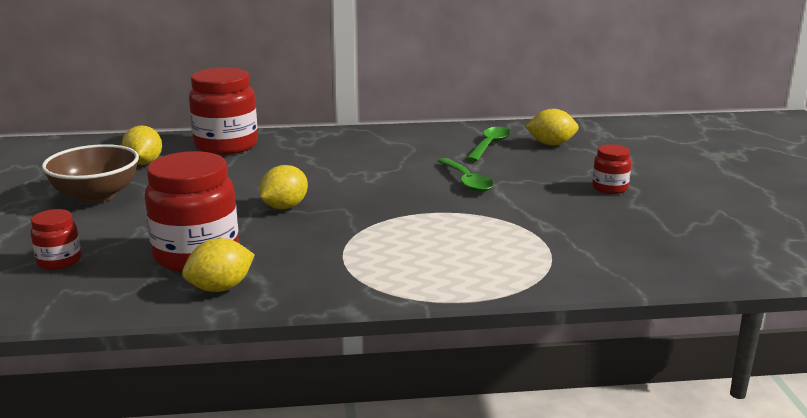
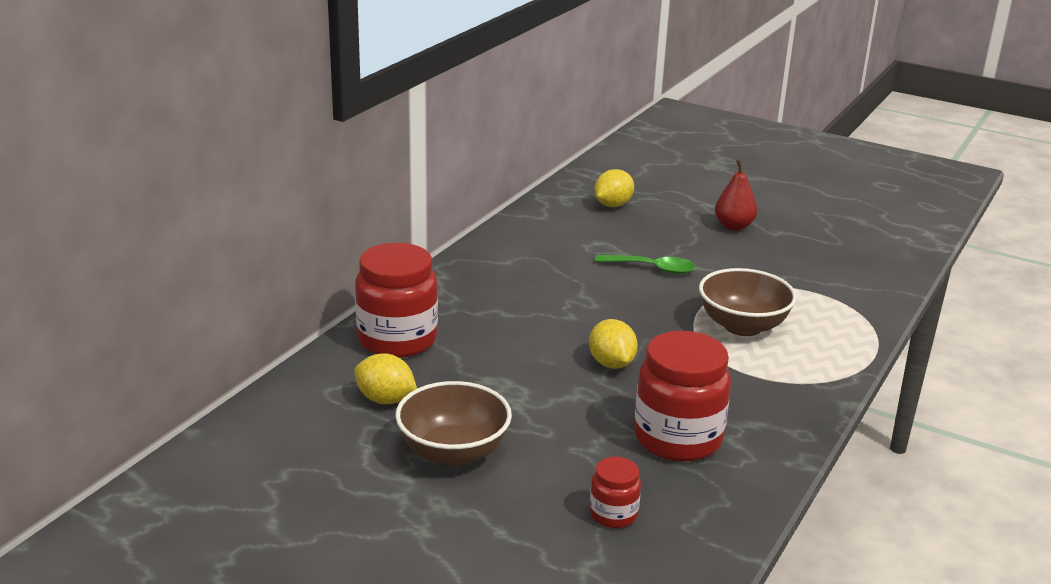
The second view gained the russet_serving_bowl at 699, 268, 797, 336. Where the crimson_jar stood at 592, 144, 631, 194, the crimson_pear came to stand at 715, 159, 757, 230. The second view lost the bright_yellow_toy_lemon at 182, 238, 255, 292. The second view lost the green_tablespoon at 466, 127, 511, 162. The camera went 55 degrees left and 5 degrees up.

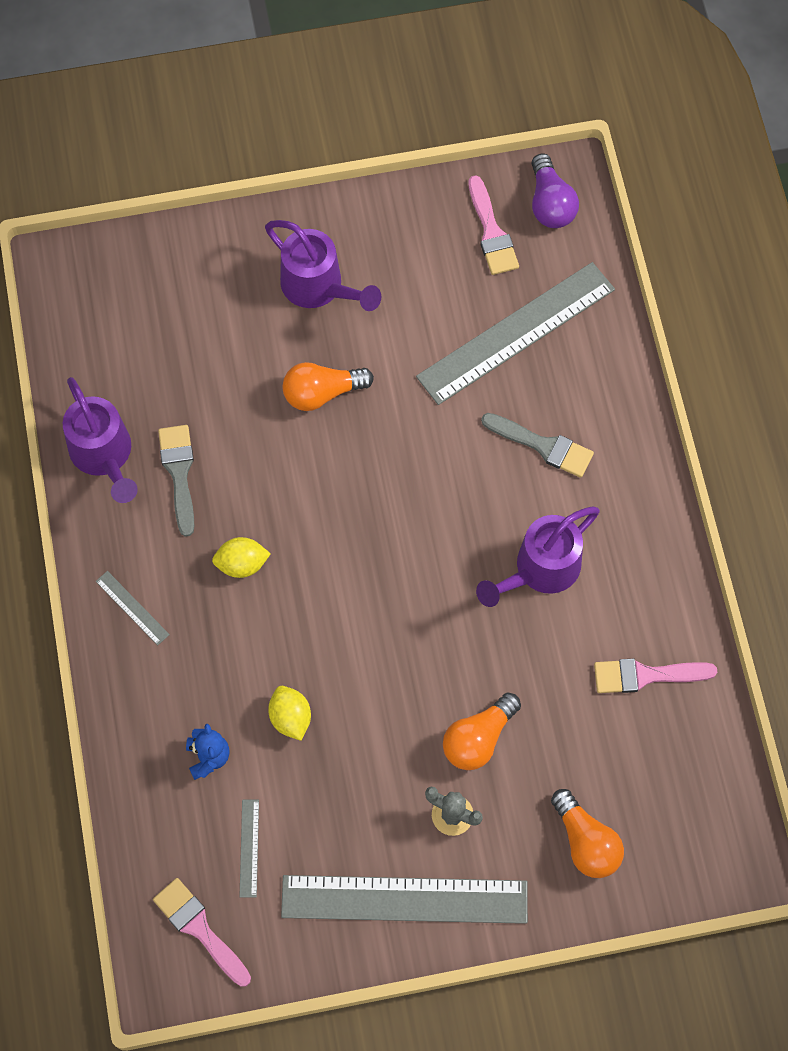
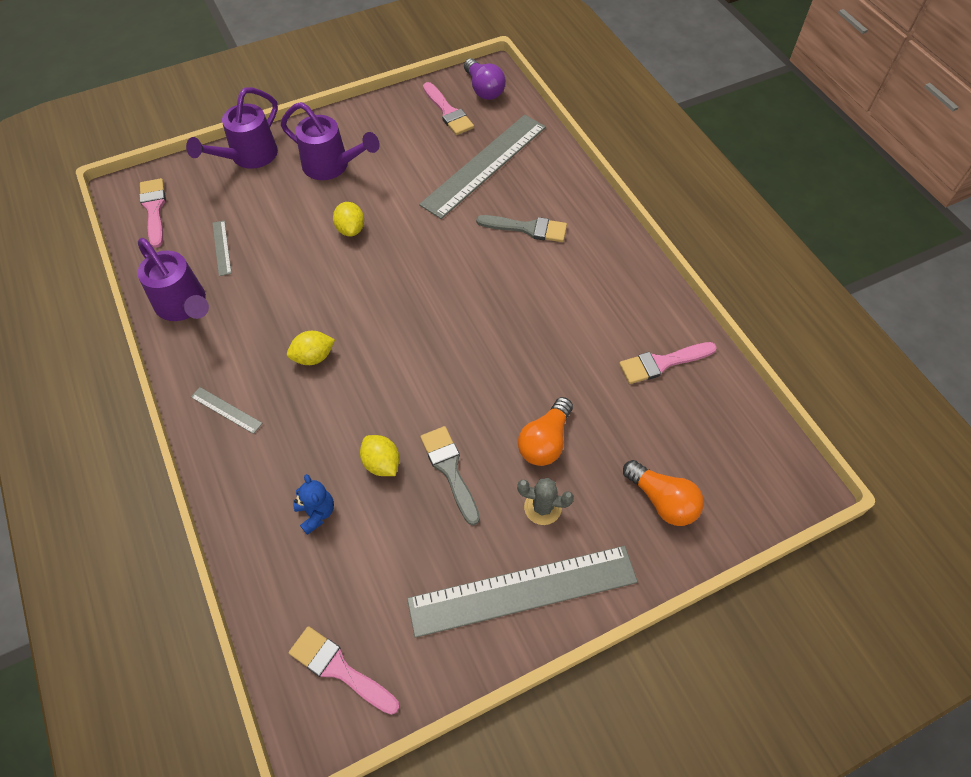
The second view gained the pink_paint_brush at 139, 178, 166, 248. The violet_watering_can ended up elsewhere, having gone from 476, 506, 600, 607 to 186, 87, 278, 169. The grey_straightedge ended up elsewhere, having gone from 239, 800, 259, 897 to 212, 220, 232, 276. Where the orange_lightbulb stood at 282, 362, 374, 411, the bright_yellow_toy_lemon came to stand at 333, 202, 364, 237. The grey_paint_brush ended up elsewhere, having gone from 158, 425, 194, 537 to 420, 426, 480, 526. The camera went 15 degrees left and 10 degrees down.

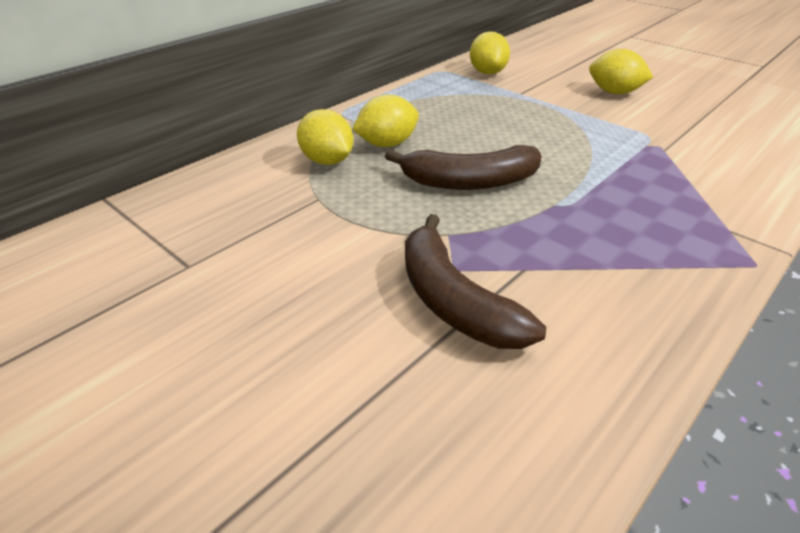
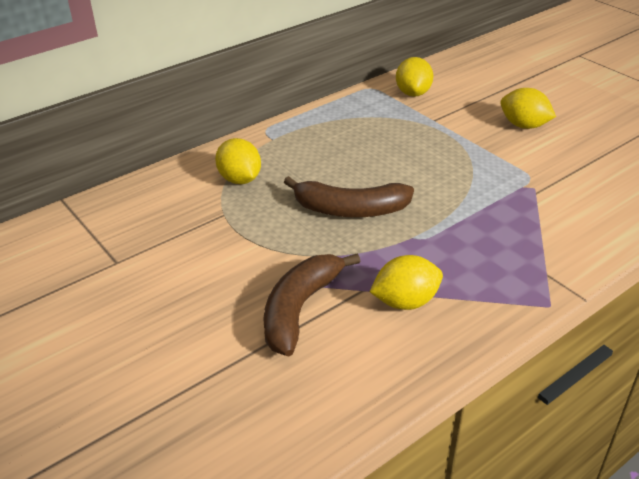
The russet_toy_banana at 405, 214, 546, 349 ended up facing another way, 45 degrees clockwise from before. The bright_yellow_toy_lemon ended up elsewhere, having gone from 352, 95, 419, 147 to 370, 255, 443, 310. The camera went 10 degrees right and 0 degrees up.

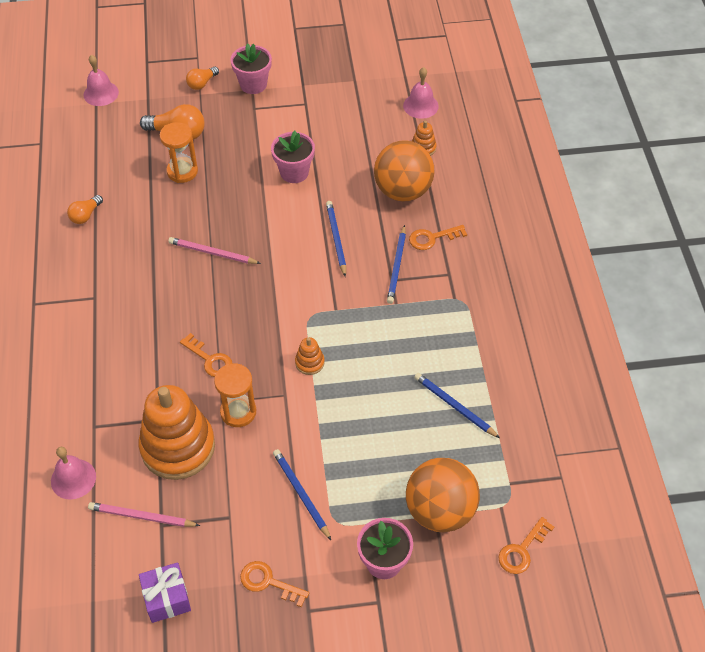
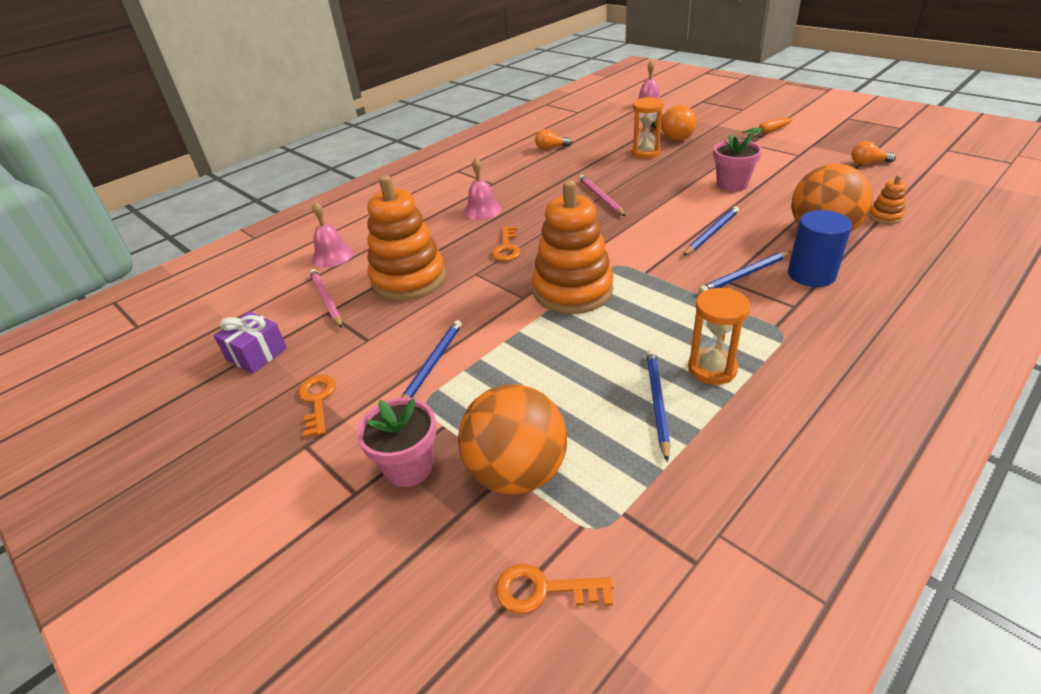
The pink_bell ended up elsewhere, having gone from 403, 67, 439, 119 to 464, 157, 502, 220. The size of the orange_stacking_rings at 295, 337, 325, 375 changed by a factor of 2.41. The orange_sand_timer ended up elsewhere, having gone from 214, 363, 256, 427 to 688, 288, 750, 385. Where the pink_plant_pot stood at 230, 43, 272, 94, the orange_root_vegetable came to stand at 742, 118, 793, 137. Where the orange_latchkey stood at 409, 225, 467, 250, the cobalt_cylinder came to stand at 788, 210, 852, 287. The orange_lightbulb ended up elsewhere, having gone from 186, 67, 219, 90 to 852, 141, 896, 165. The camera went 55 degrees right and 15 degrees down.

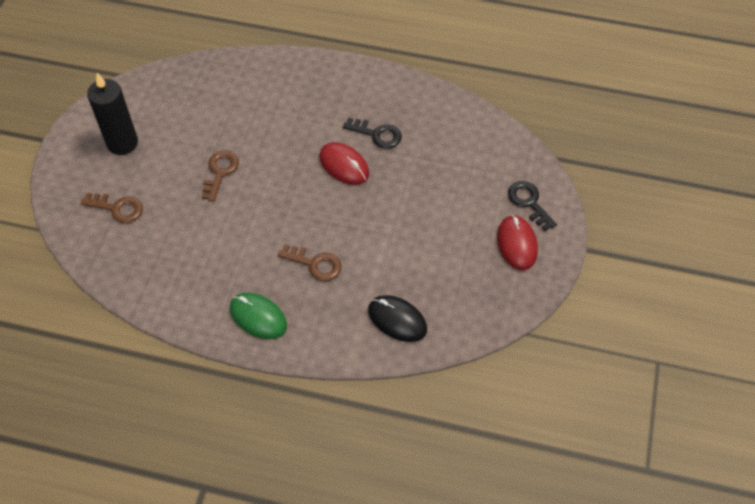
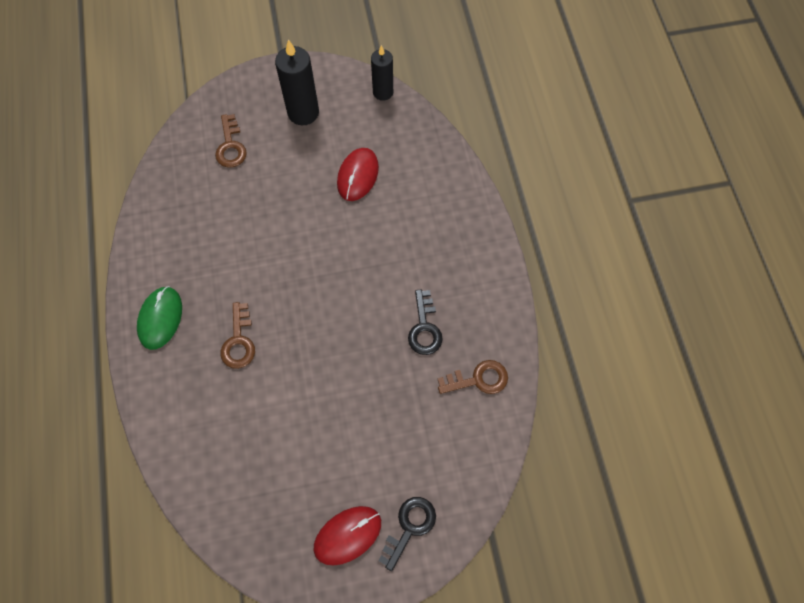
The crimson_PC_mouse ended up elsewhere, having gone from 319, 142, 369, 185 to 337, 148, 379, 201. The second view gained the ebony_wax_candle at 371, 45, 393, 101. The russet_latchkey ended up elsewhere, having gone from 202, 151, 239, 202 to 438, 360, 508, 394. The second view lost the ebony_PC_mouse at 368, 295, 427, 342. The camera went 65 degrees right and 10 degrees up.

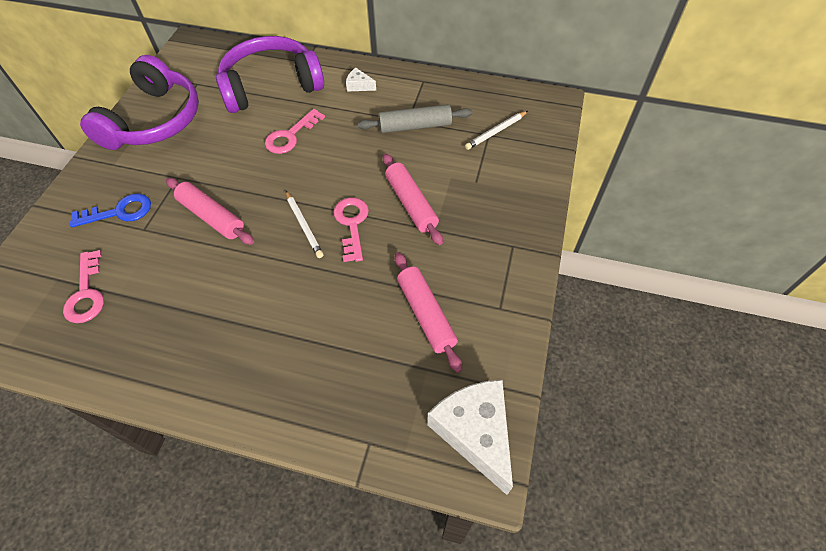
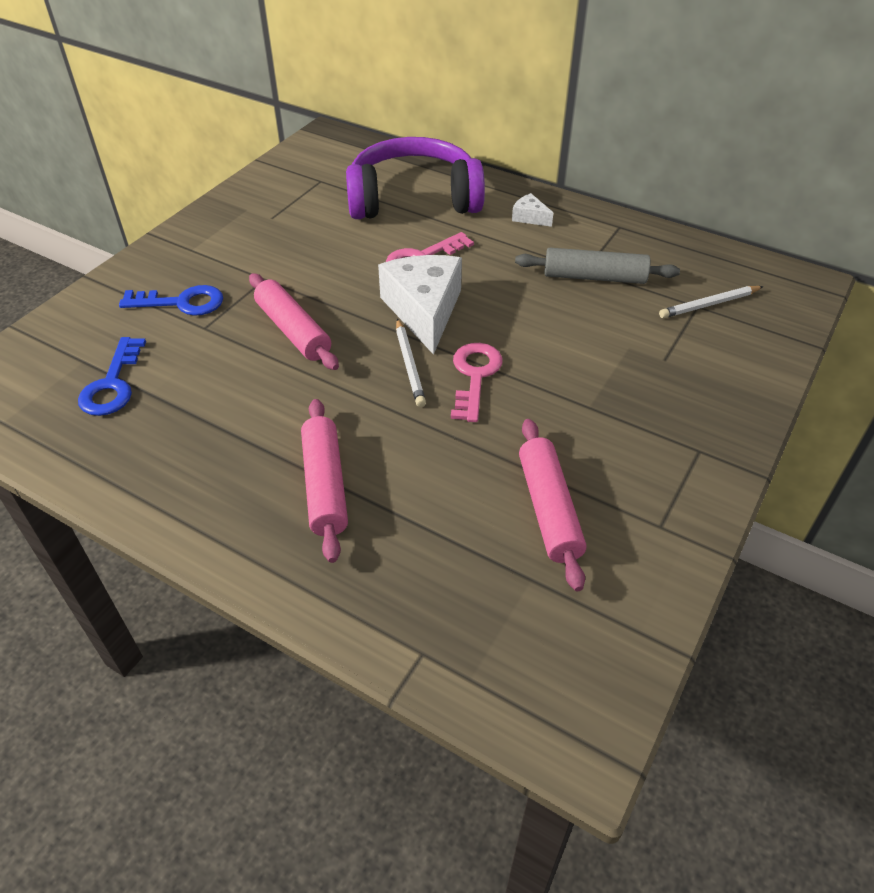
What was the pink_latchkey at 63, 250, 104, 323 turned into the cobalt_latchkey at 78, 337, 146, 416. The pink_dough_roller ended up elsewhere, having gone from 383, 153, 443, 245 to 301, 399, 348, 563. The snow-white_cheese ended up elsewhere, having gone from 427, 380, 513, 495 to 378, 255, 462, 355. The second view lost the violet_headset at 80, 55, 199, 150. The camera went 15 degrees right and 10 degrees down.

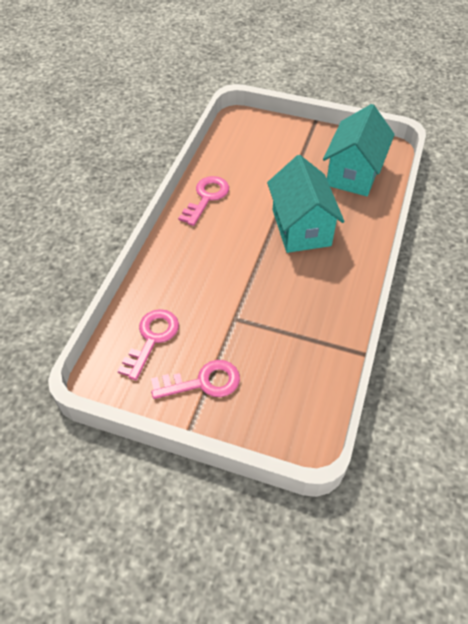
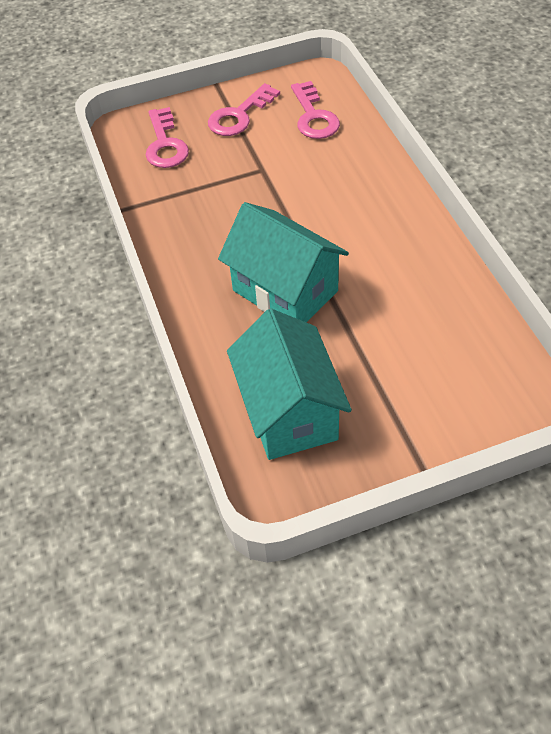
The pink_latchkey ended up elsewhere, having gone from 178, 176, 229, 226 to 146, 107, 189, 168. The camera went 145 degrees right and 0 degrees up.

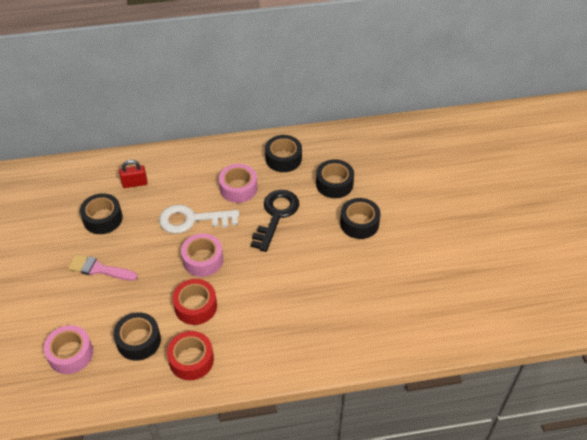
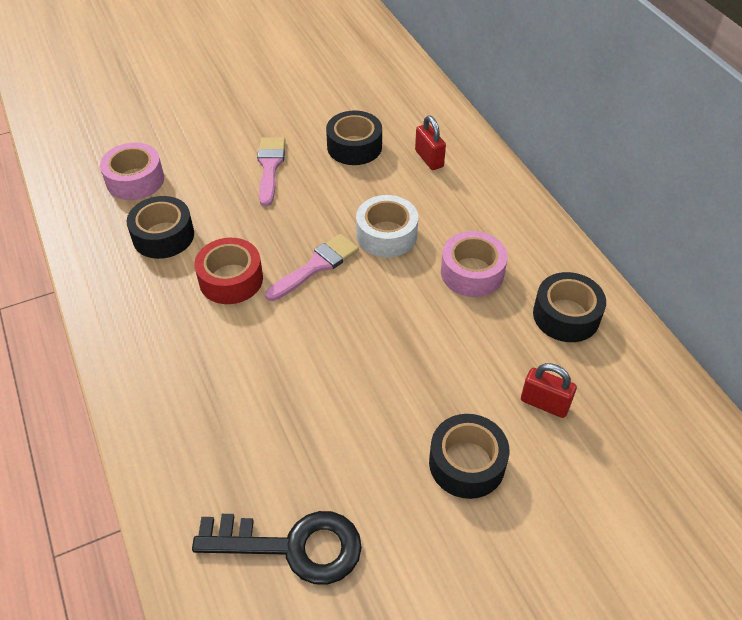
The ebony_latchkey ended up elsewhere, having gone from 251, 190, 299, 252 to 192, 511, 362, 585. Where the pink_roll_of_tape stood at 181, 233, 223, 277, the pink_paint_brush came to stand at 265, 234, 359, 301. Where the snow-white_latchkey stood at 159, 205, 239, 234, the snow-white_roll_of_tape came to stand at 356, 195, 418, 258. Where the ebony_roll_of_tape stood at 316, 159, 354, 198, the crimson_lock came to stand at 521, 363, 577, 418. The second view lost the crimson_roll_of_tape at 167, 331, 214, 380. The camera went 75 degrees right and 0 degrees up.

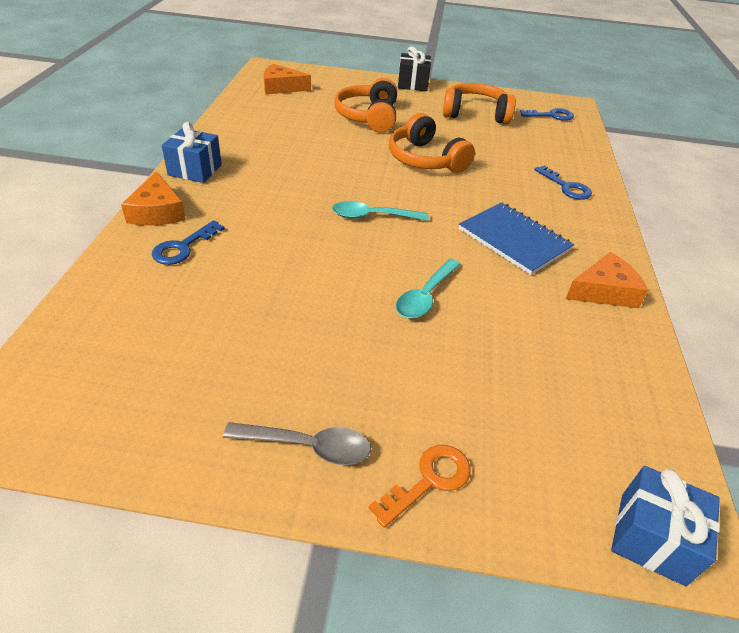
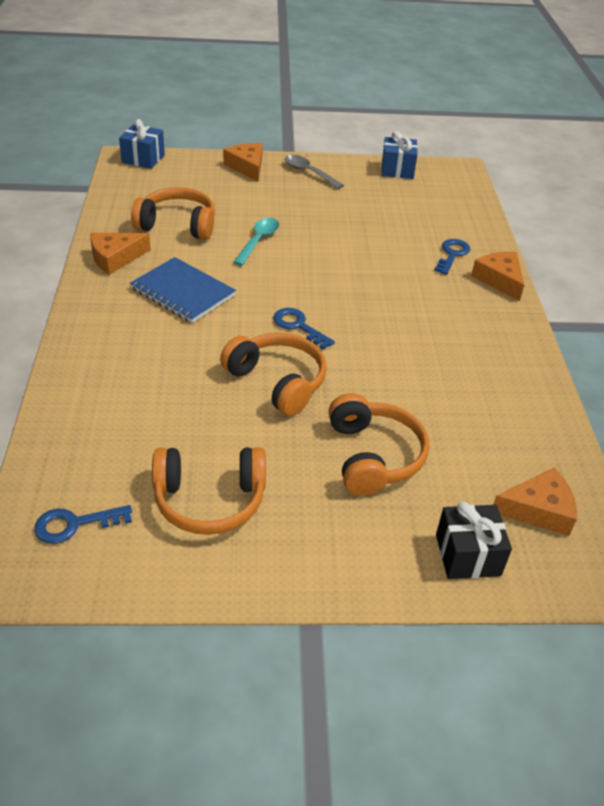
The second view gained the orange_headset at 131, 187, 215, 240. Where the orange_latchkey stood at 369, 445, 471, 528, the orange_cheese came to stand at 223, 143, 263, 182. The cobalt_latchkey ended up elsewhere, having gone from 534, 165, 592, 200 to 273, 308, 335, 350. The grey_tablespoon at 223, 422, 371, 465 ended up facing another way, 45 degrees clockwise from before. The cobalt_present ended up elsewhere, having gone from 162, 122, 222, 183 to 381, 131, 418, 179. The ebony_present ended up elsewhere, having gone from 398, 46, 431, 91 to 436, 501, 512, 579. The second view lost the aqua_tablespoon at 332, 201, 429, 221. The camera went 170 degrees right and 0 degrees up.

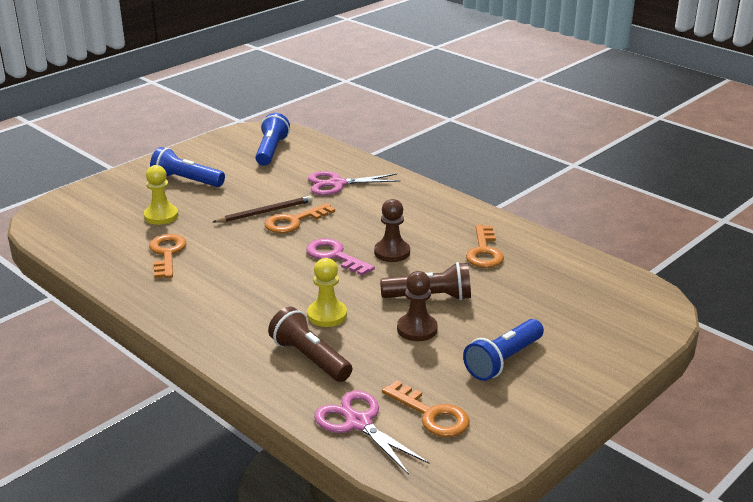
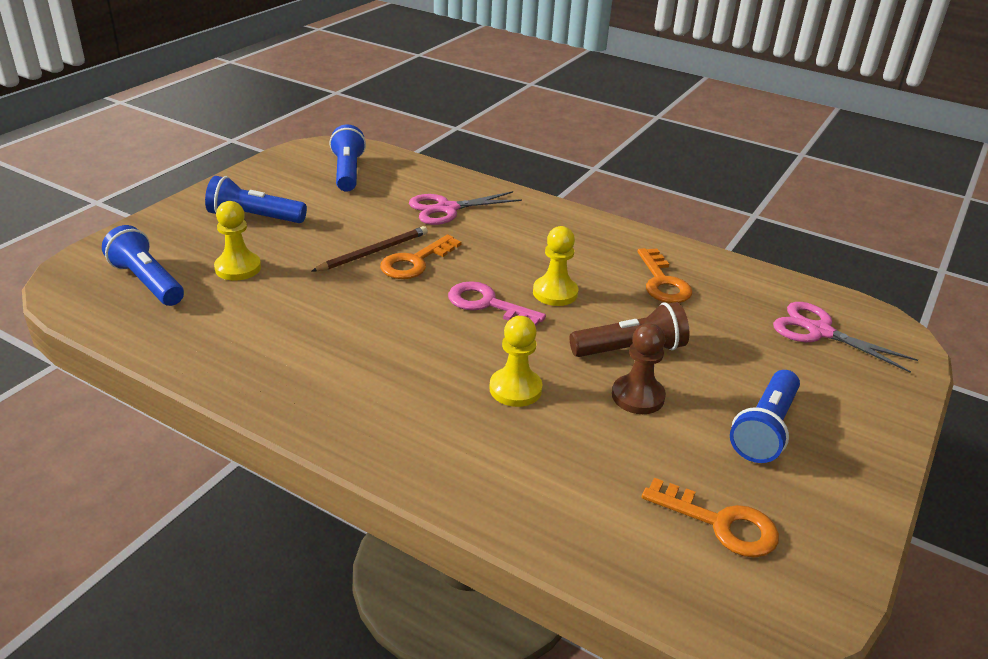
The second view gained the cobalt_pocket_torch at 102, 225, 184, 306. What was the russet_game_pawn at 374, 199, 410, 262 turned into the bright_yellow_game_pawn at 533, 226, 578, 306. The pink_shears ended up elsewhere, having gone from 314, 390, 429, 475 to 773, 302, 918, 373. The second view lost the orange_latchkey at 149, 234, 186, 278. The second view lost the russet_pocket_torch at 268, 307, 352, 382. The camera went 15 degrees left and 5 degrees up.

